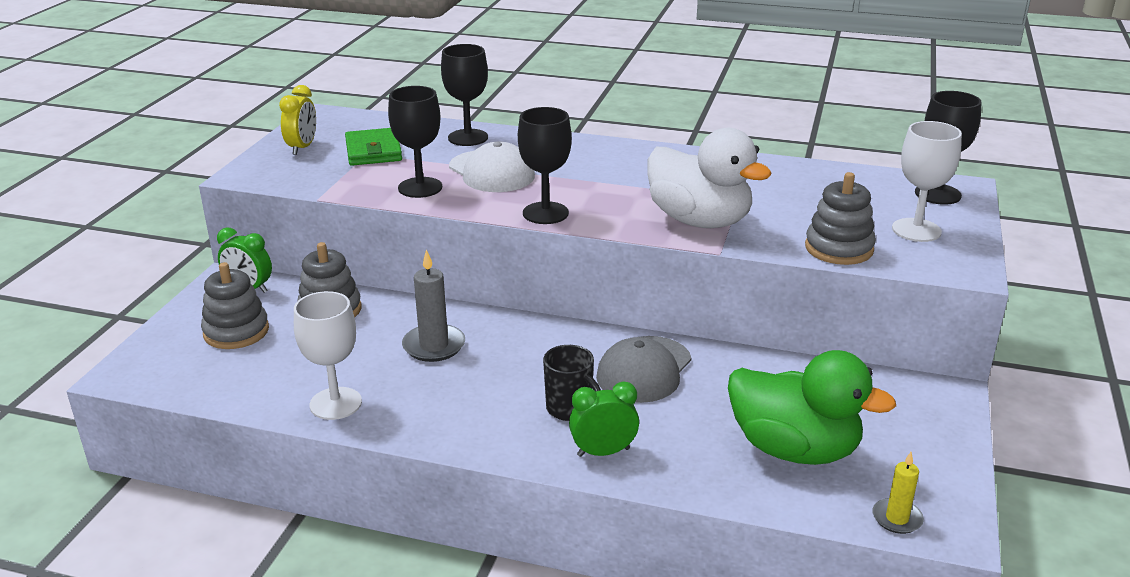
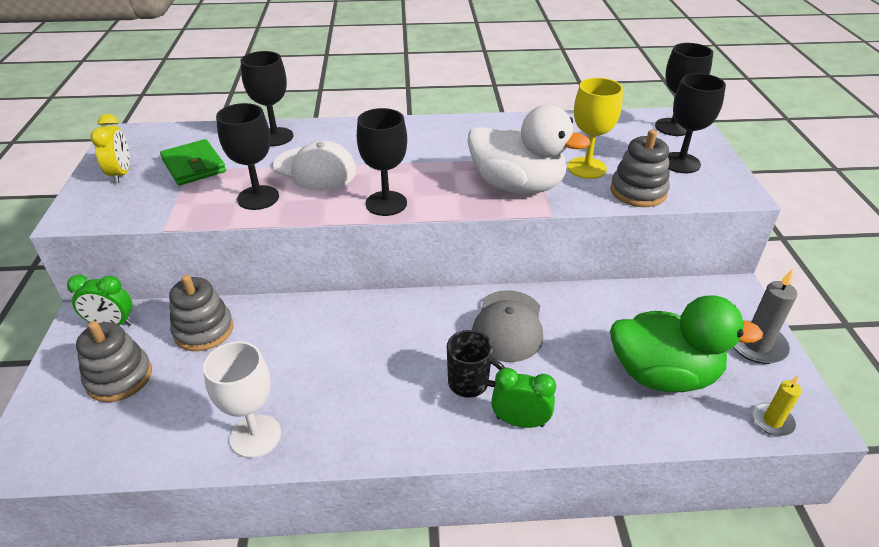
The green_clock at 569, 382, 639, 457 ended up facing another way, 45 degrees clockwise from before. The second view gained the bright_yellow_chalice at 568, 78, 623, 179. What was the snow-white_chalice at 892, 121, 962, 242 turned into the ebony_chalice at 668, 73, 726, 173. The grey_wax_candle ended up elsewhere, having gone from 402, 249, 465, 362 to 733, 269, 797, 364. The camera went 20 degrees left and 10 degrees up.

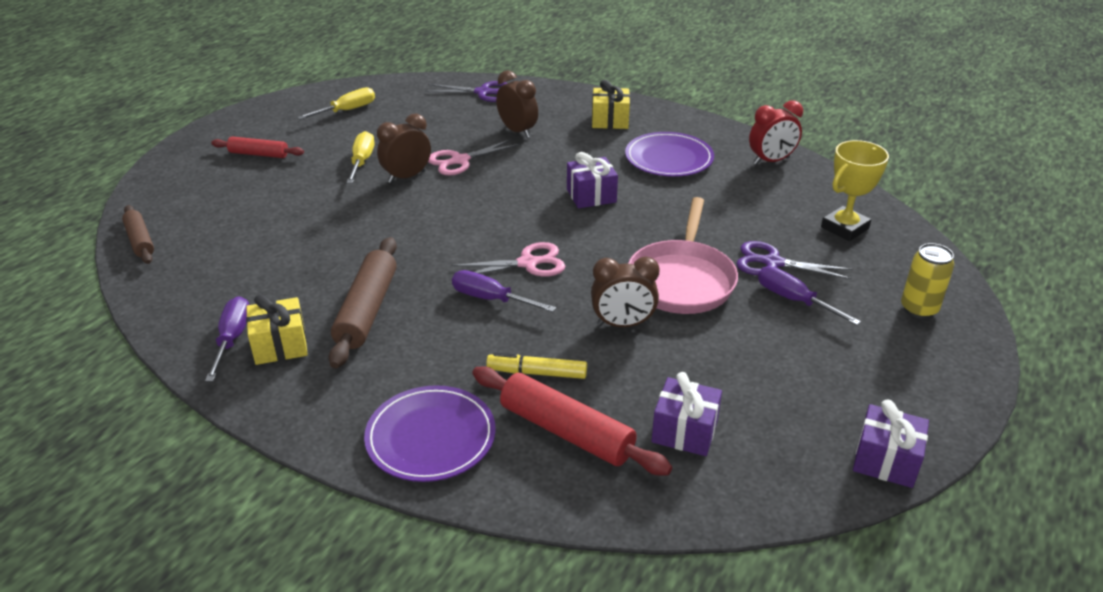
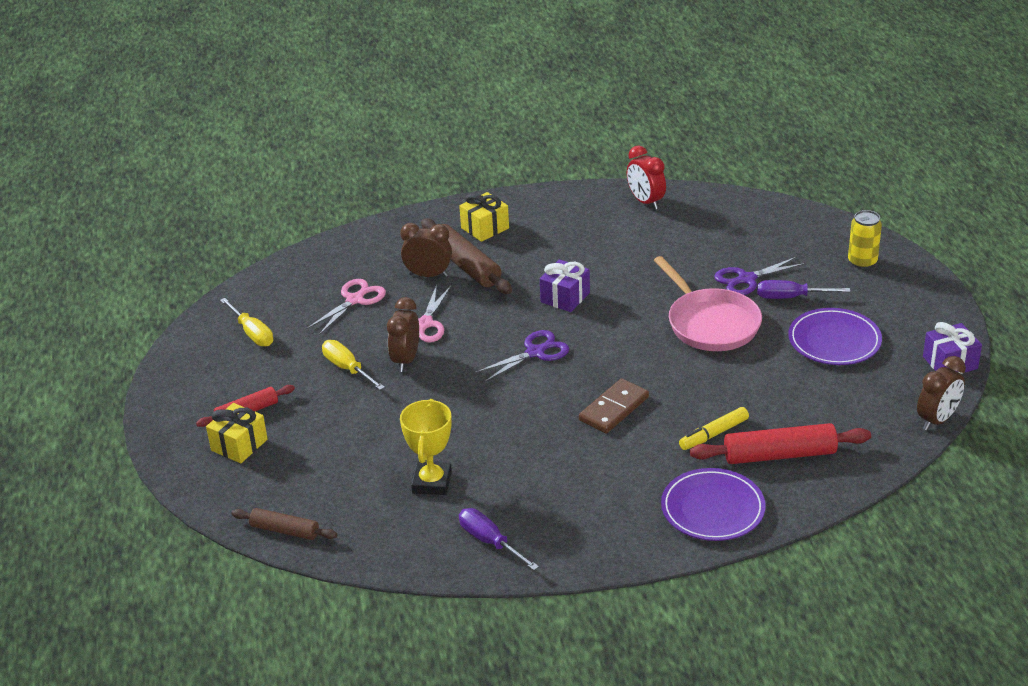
The bright_yellow_present ended up elsewhere, having gone from 246, 294, 308, 365 to 206, 403, 268, 463. The bright_yellow_hand_screwdriver at 297, 87, 375, 120 ended up facing another way, 135 degrees clockwise from before. The pink_shears ended up elsewhere, having gone from 451, 242, 565, 277 to 307, 279, 386, 335. The bright_yellow_award_cup ended up elsewhere, having gone from 821, 140, 889, 241 to 400, 399, 452, 495. The russet_dough_roller ended up elsewhere, having gone from 329, 237, 397, 369 to 421, 218, 512, 294. The violet_shears ended up elsewhere, having gone from 425, 81, 507, 102 to 475, 330, 569, 382. Where the violet_hand_screwdriver stood at 452, 270, 556, 312, the russet_domino came to stand at 579, 378, 649, 434. The crimson_clock at 749, 100, 803, 165 ended up facing another way, 120 degrees clockwise from before. The violet_dinner_plate ended up elsewhere, having gone from 625, 132, 714, 177 to 788, 308, 882, 365. The russet_clock ended up elsewhere, having gone from 591, 257, 660, 327 to 917, 356, 966, 430. The second view lost the violet_present at 652, 372, 722, 456. The camera went 40 degrees left and 0 degrees up.

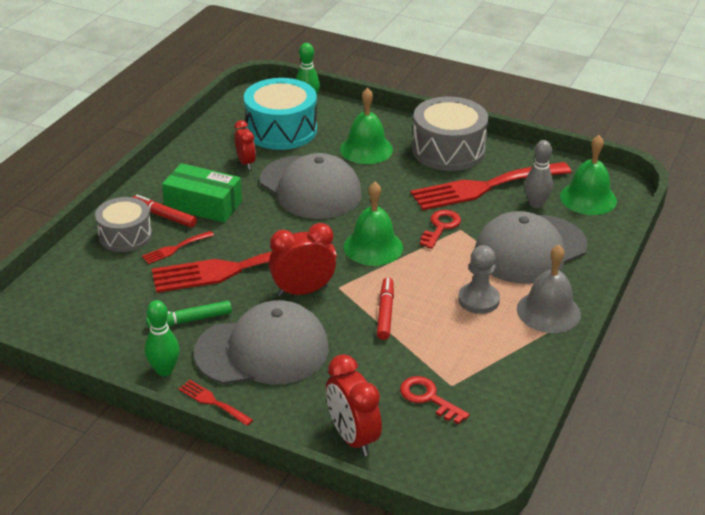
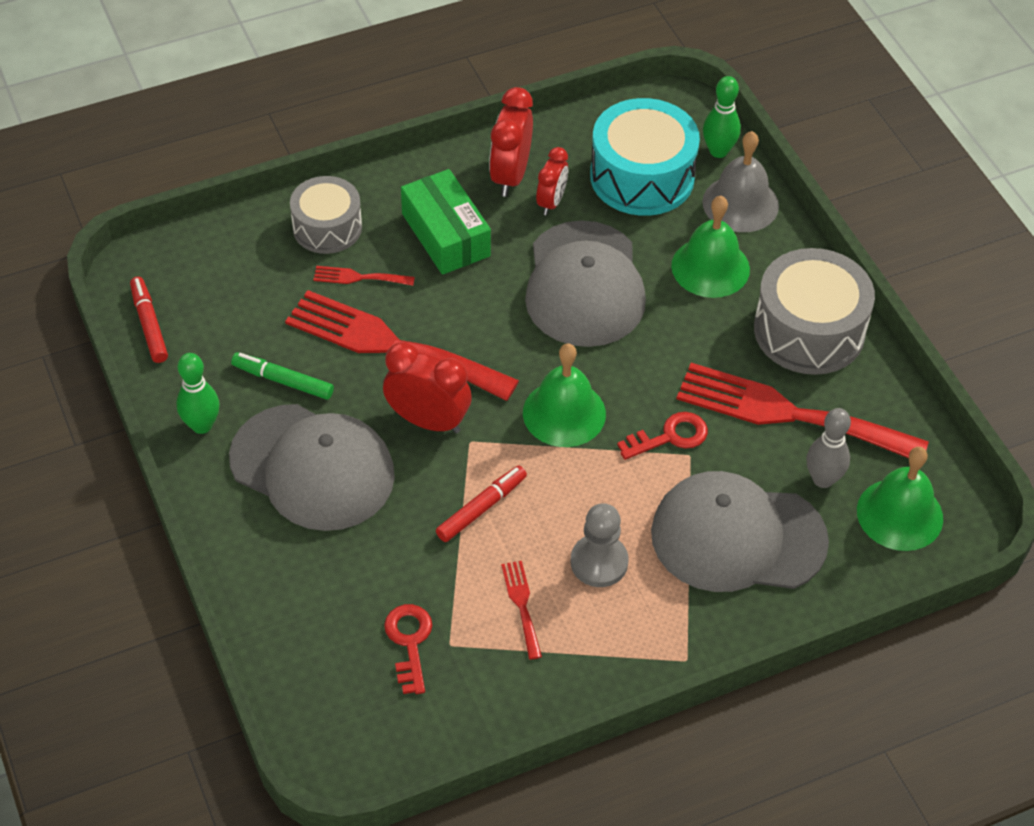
The crimson_marker_pen ended up elsewhere, having gone from 133, 195, 197, 227 to 130, 277, 168, 363. The crimson_clock ended up elsewhere, having gone from 326, 354, 382, 456 to 489, 87, 533, 197. The crimson_fork ended up elsewhere, having gone from 179, 380, 253, 426 to 501, 561, 542, 660. The grey_bell ended up elsewhere, having gone from 517, 245, 581, 333 to 702, 131, 779, 232. The camera went 40 degrees right and 15 degrees up.

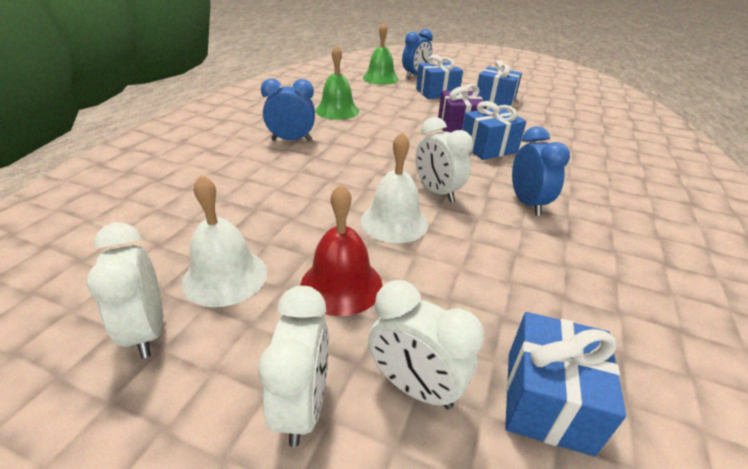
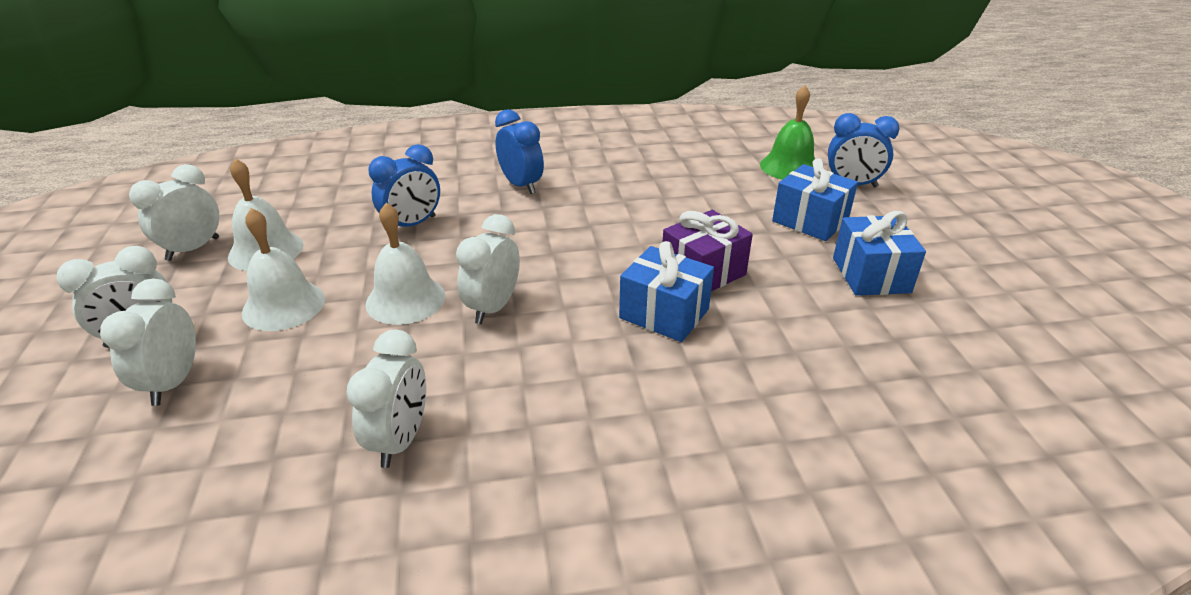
What was the crimson_bell at 300, 184, 382, 316 turned into the snow-white_bell at 242, 208, 325, 331. The second view gained the snow-white_clock at 346, 330, 426, 468. The cobalt_clock ended up elsewhere, having gone from 512, 126, 570, 216 to 368, 144, 440, 227. The second view lost the green_bell at 315, 45, 359, 120. The second view lost the cobalt_present at 505, 312, 626, 456. The camera went 60 degrees right and 0 degrees up.

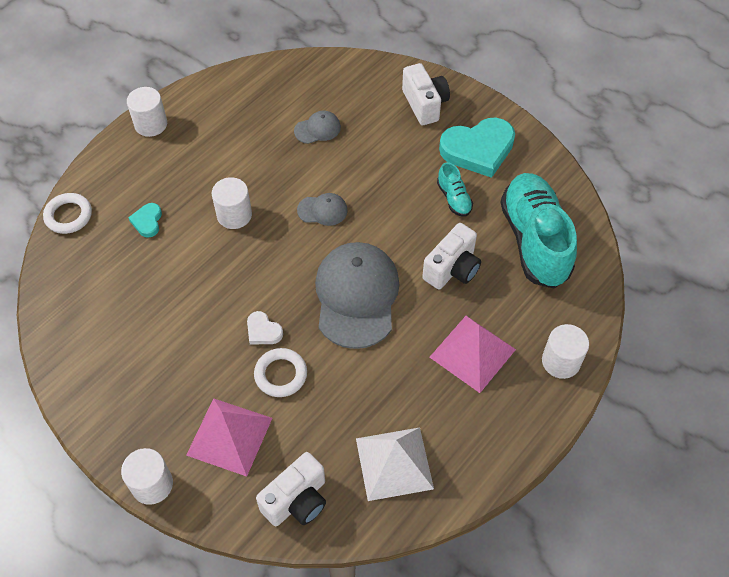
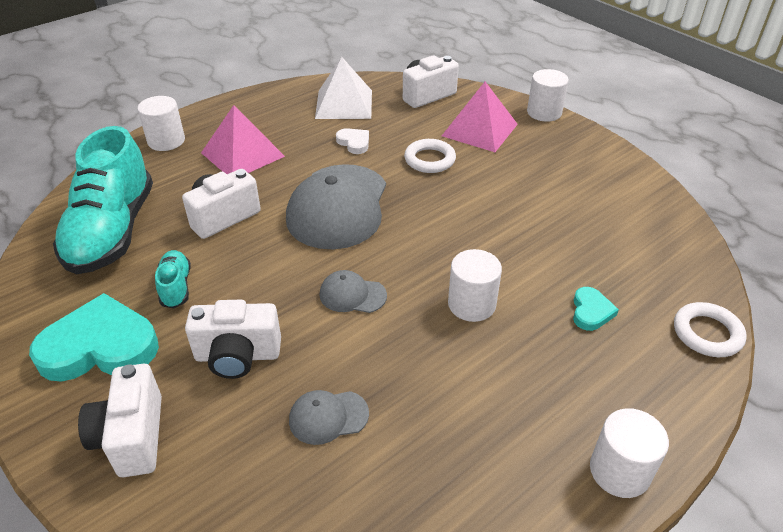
The second view gained the snow-white_compact_camera at 185, 300, 281, 379. The snow-white_heart_shape ended up elsewhere, having gone from 247, 311, 283, 344 to 336, 128, 369, 154. The camera went 170 degrees left and 15 degrees down.

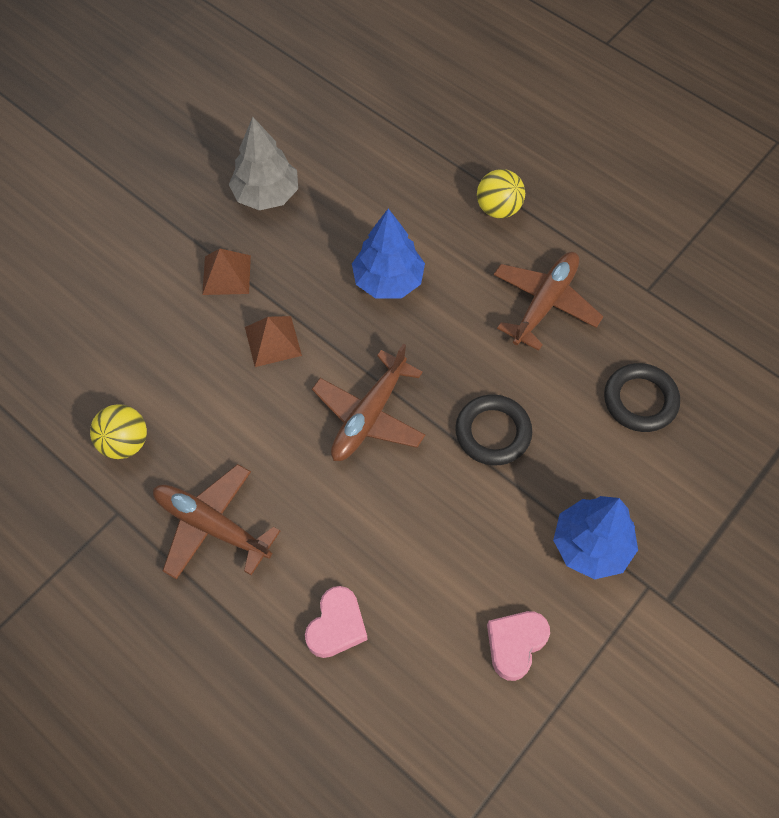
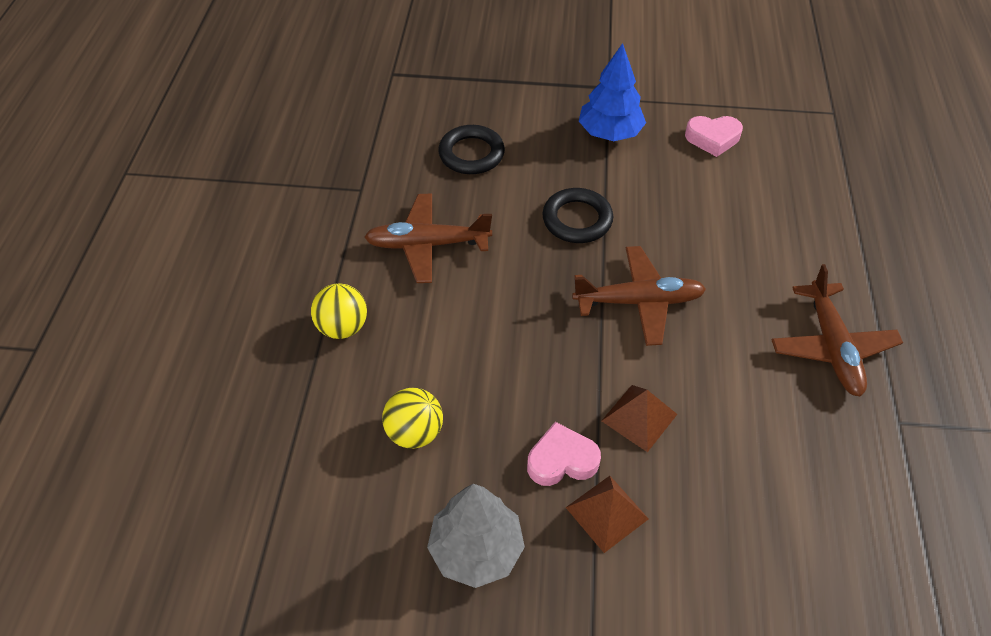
The bright_yellow_sphere ended up elsewhere, having gone from 90, 404, 147, 459 to 382, 388, 443, 449. The pink_heart_shape ended up elsewhere, having gone from 305, 586, 368, 658 to 527, 422, 601, 486. The second view lost the cobalt_toy_tree at 352, 208, 425, 299. The camera went 125 degrees left and 10 degrees down.

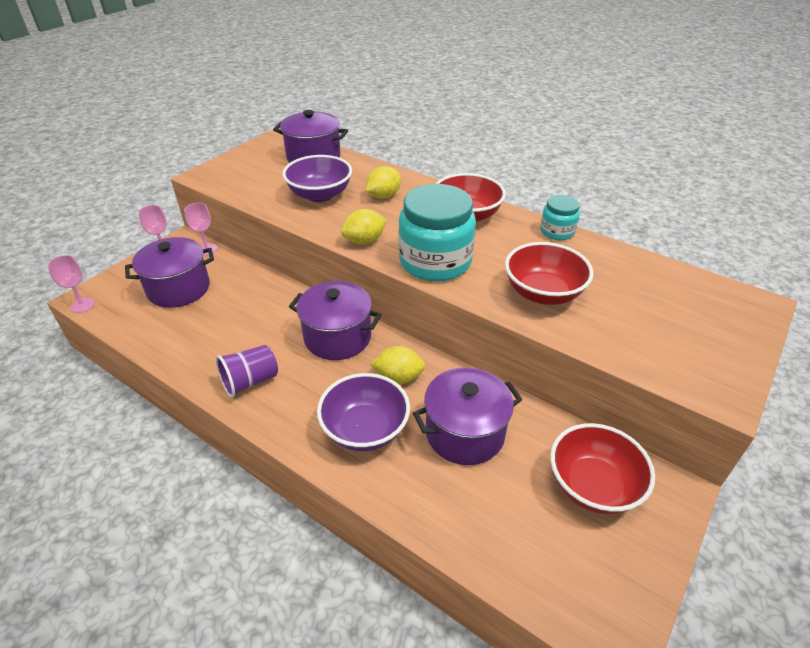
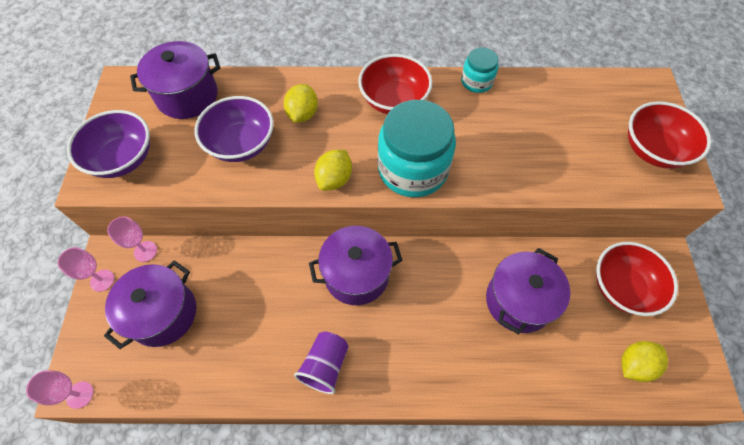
The violet_serving_bowl ended up elsewhere, having gone from 317, 373, 410, 451 to 67, 110, 150, 178. The bright_yellow_toy_lemon ended up elsewhere, having gone from 371, 346, 425, 384 to 621, 341, 668, 382. The crimson_serving_bowl ended up elsewhere, having gone from 505, 242, 593, 305 to 628, 101, 711, 169. The camera went 35 degrees left and 20 degrees up.

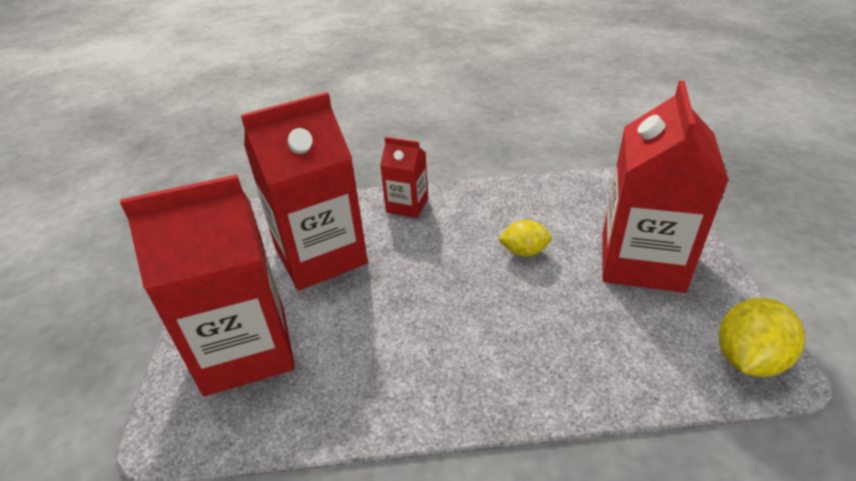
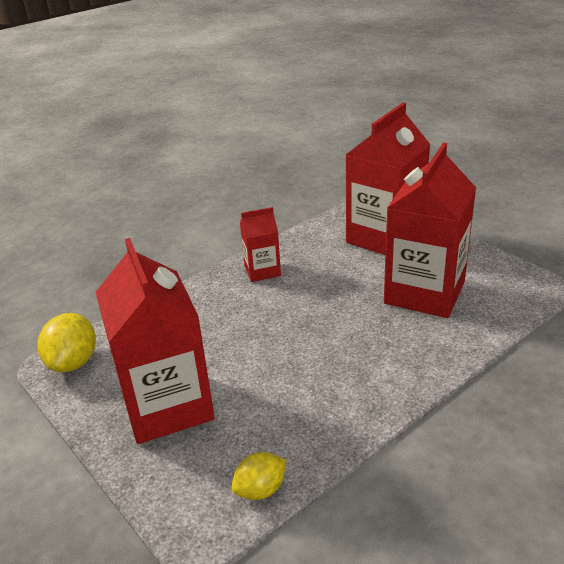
The bright_yellow_toy_lemon ended up elsewhere, having gone from 498, 220, 552, 257 to 232, 452, 286, 500. The crimson_milk_carton ended up elsewhere, having gone from 380, 137, 428, 218 to 240, 207, 281, 282. The camera went 145 degrees right and 5 degrees down.

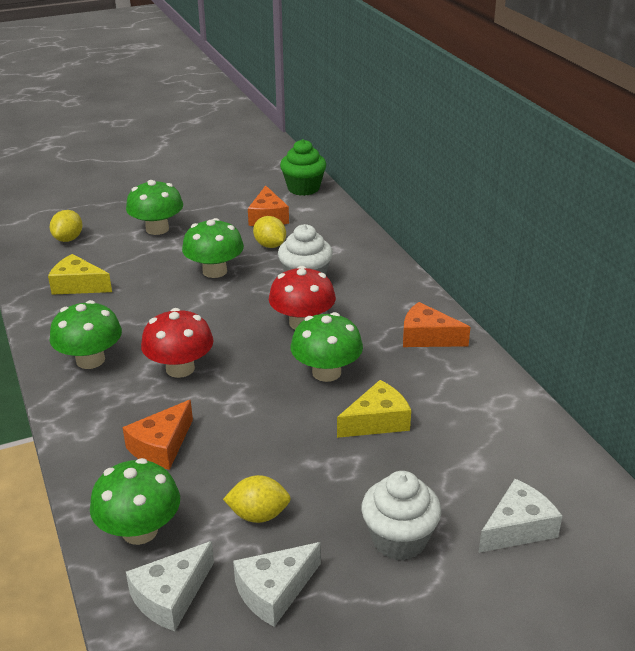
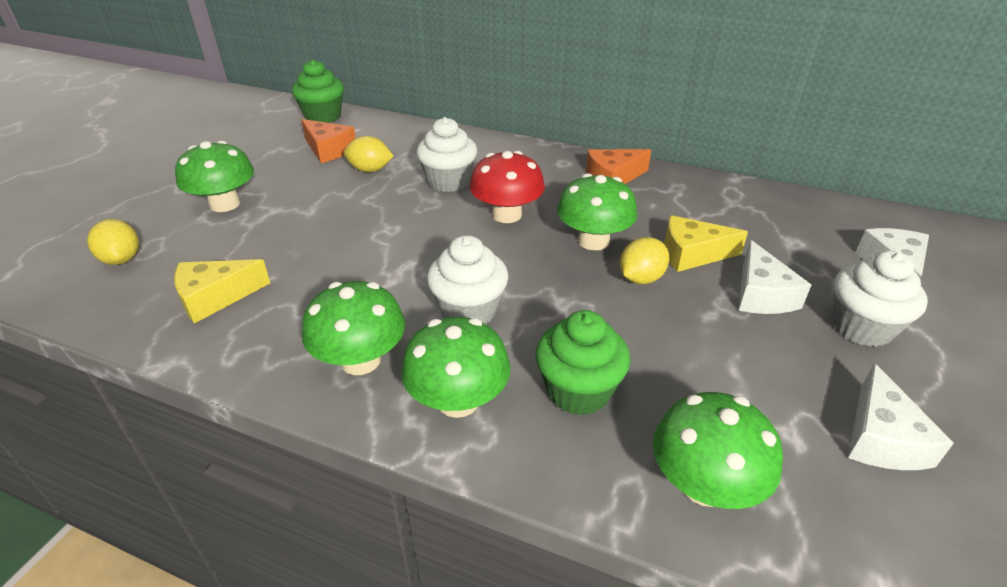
The green_fungus ended up elsewhere, having gone from 182, 218, 244, 278 to 401, 317, 510, 418. Where the crimson_fungus stood at 141, 308, 214, 378, the snow-white_muffin came to stand at 427, 235, 508, 324. Where the orange_cheese stood at 123, 400, 193, 470, the green_muffin came to stand at 535, 310, 630, 416. The bright_yellow_toy_lemon ended up elsewhere, having gone from 223, 475, 291, 523 to 620, 237, 670, 284. The bright_yellow_cheese at 337, 380, 411, 438 ended up facing another way, 105 degrees counterclockwise from before. The snow-white_cheese ended up elsewhere, having gone from 126, 541, 214, 631 to 739, 240, 811, 314. The camera went 45 degrees left and 5 degrees up.

